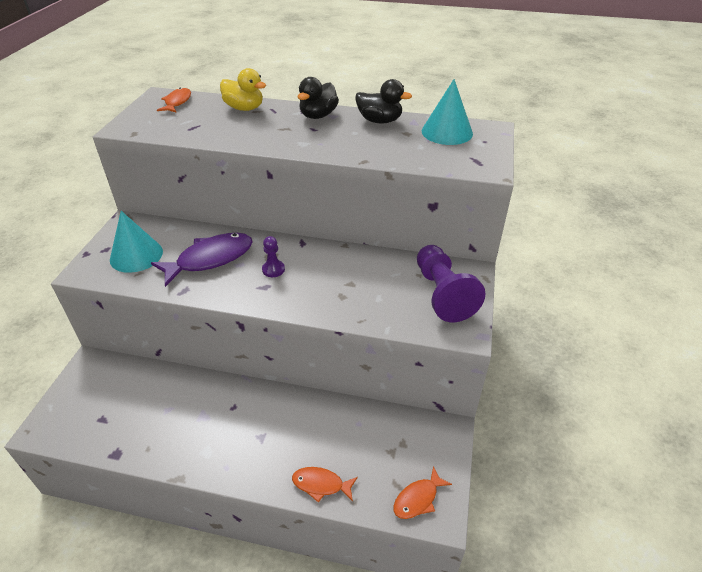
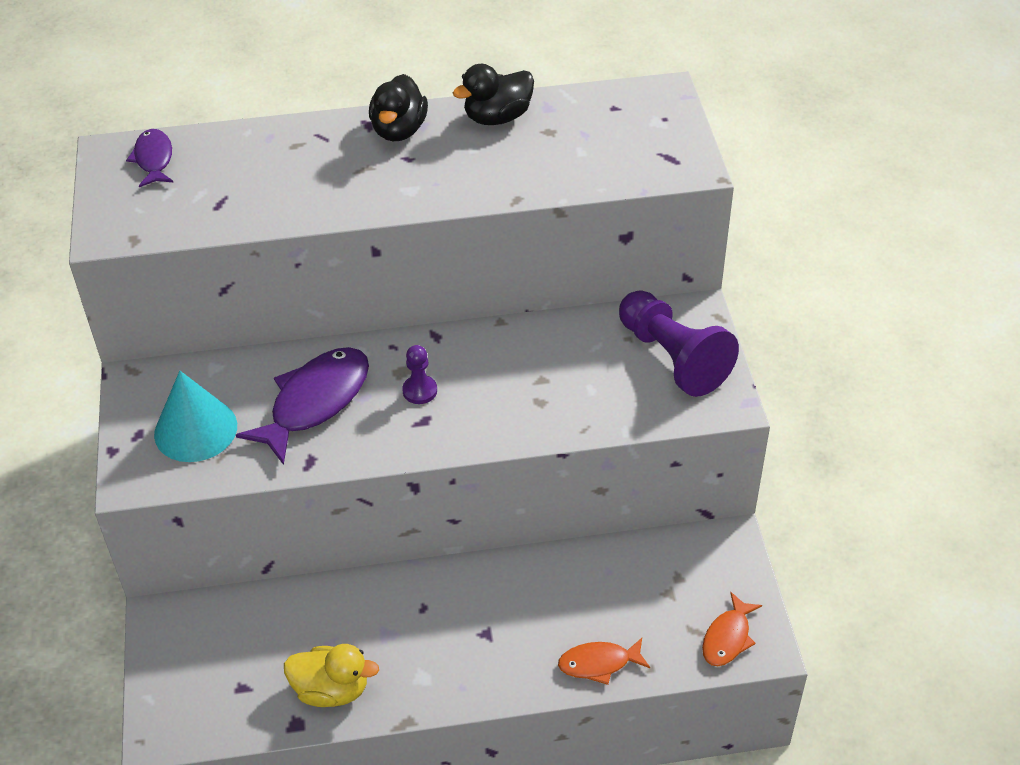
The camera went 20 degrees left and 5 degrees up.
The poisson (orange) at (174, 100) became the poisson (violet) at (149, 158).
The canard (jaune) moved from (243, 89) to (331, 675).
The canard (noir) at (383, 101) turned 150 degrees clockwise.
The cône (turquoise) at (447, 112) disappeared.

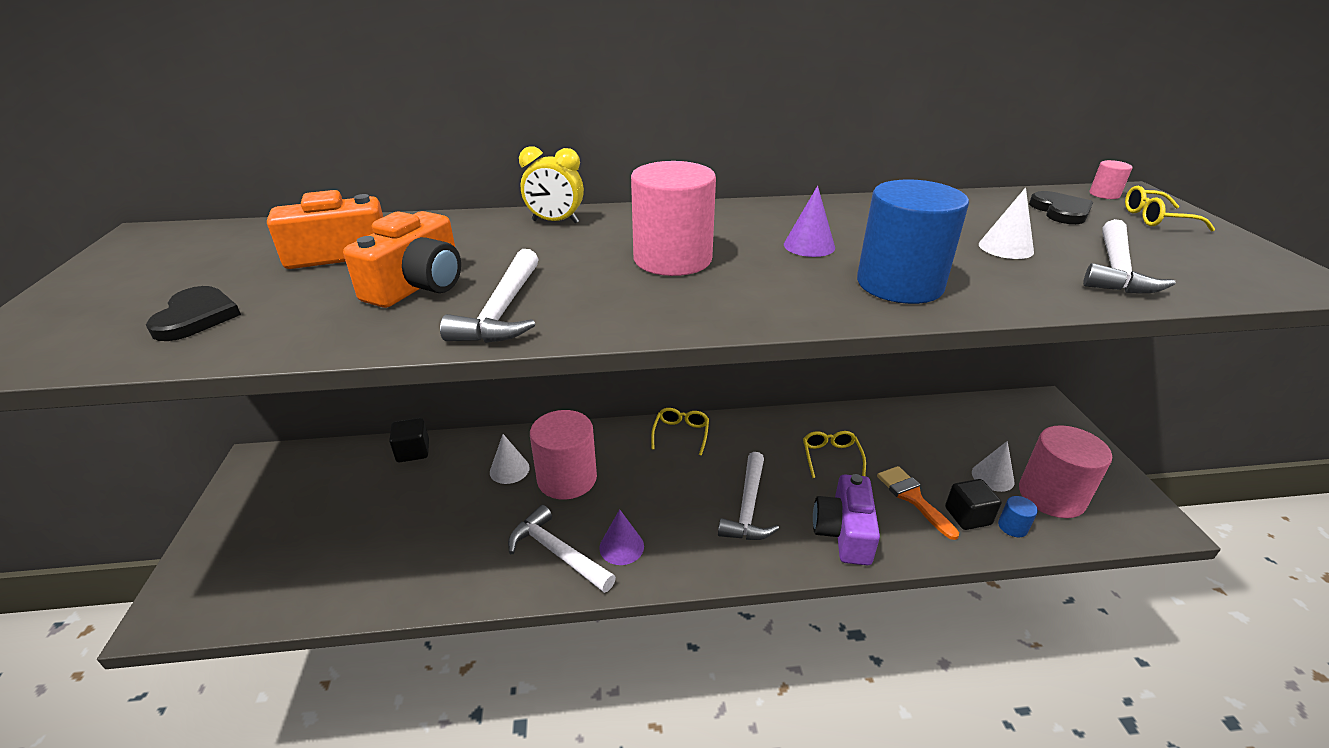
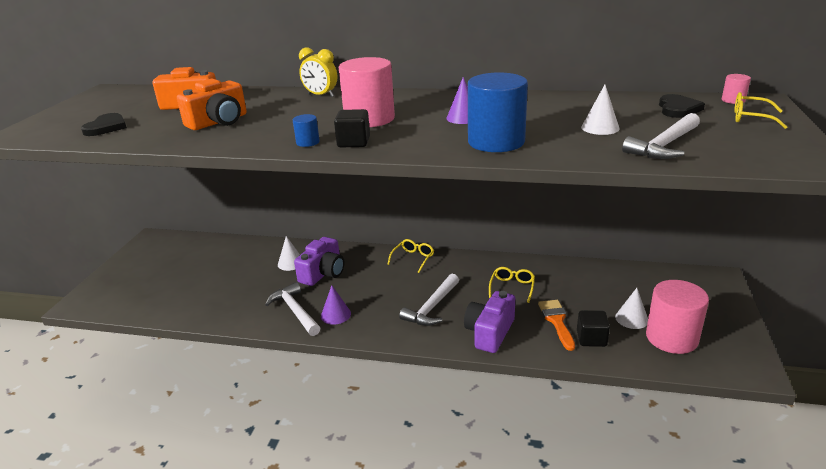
The camera went 20 degrees right and 5 degrees down.
The cylindre (bleu) moved from (1018, 516) to (306, 130).
The cylindre (rose) at (563, 455) was replaced by the appareil photo (violet) at (319, 261).
The cube (noir) moved from (409, 440) to (352, 128).
The marteau (blanc) at (489, 296) disappeared.

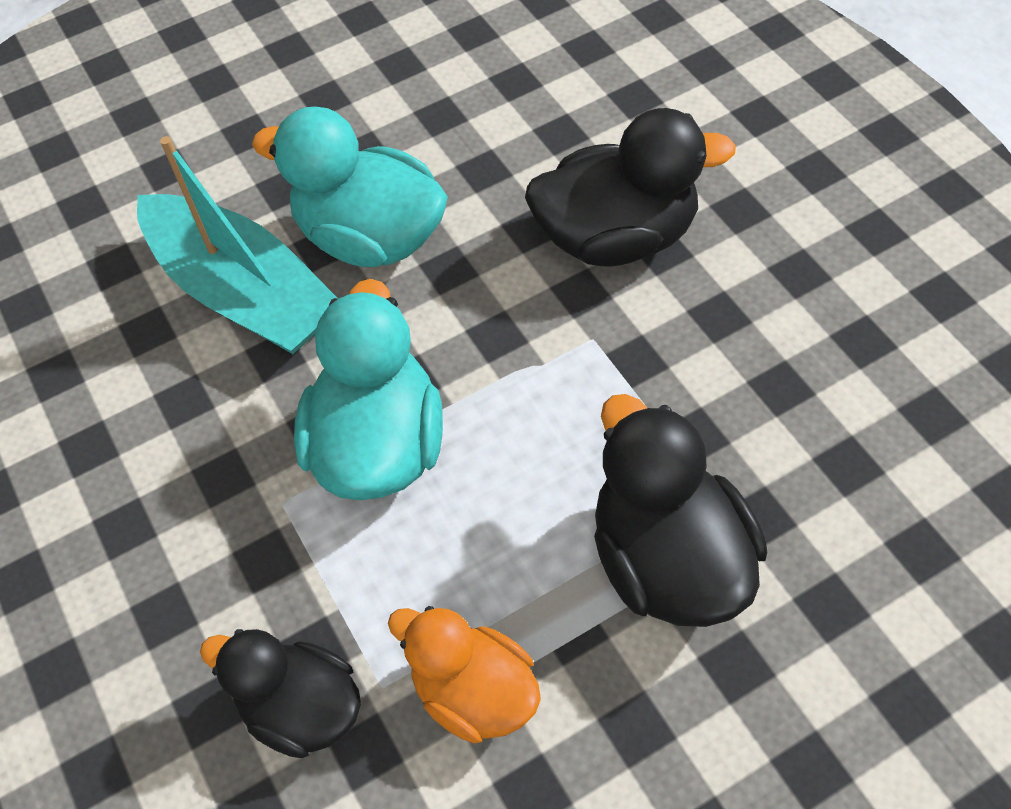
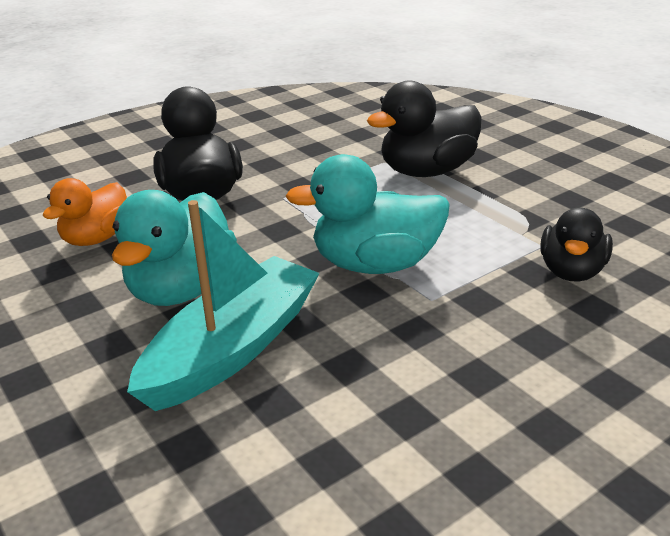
The camera went 100 degrees left and 25 degrees down.
The canard (orange) moved from (464, 674) to (84, 212).

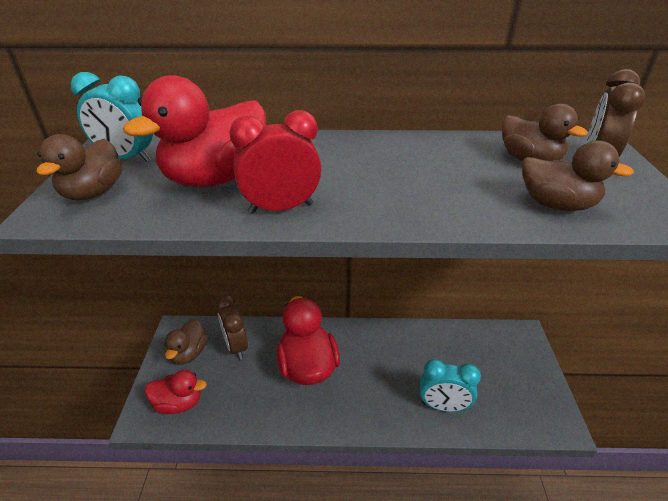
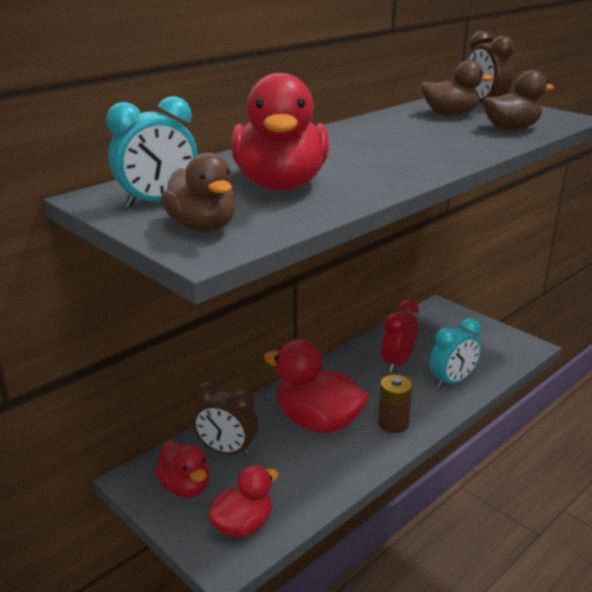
The camera went 45 degrees left and 10 degrees down.
The canard (marron) at (185, 342) became the canard (rouge) at (182, 469).
The pile (marron) at (395, 404) appeared.
The réveil (rouge) moved from (275, 162) to (400, 336).

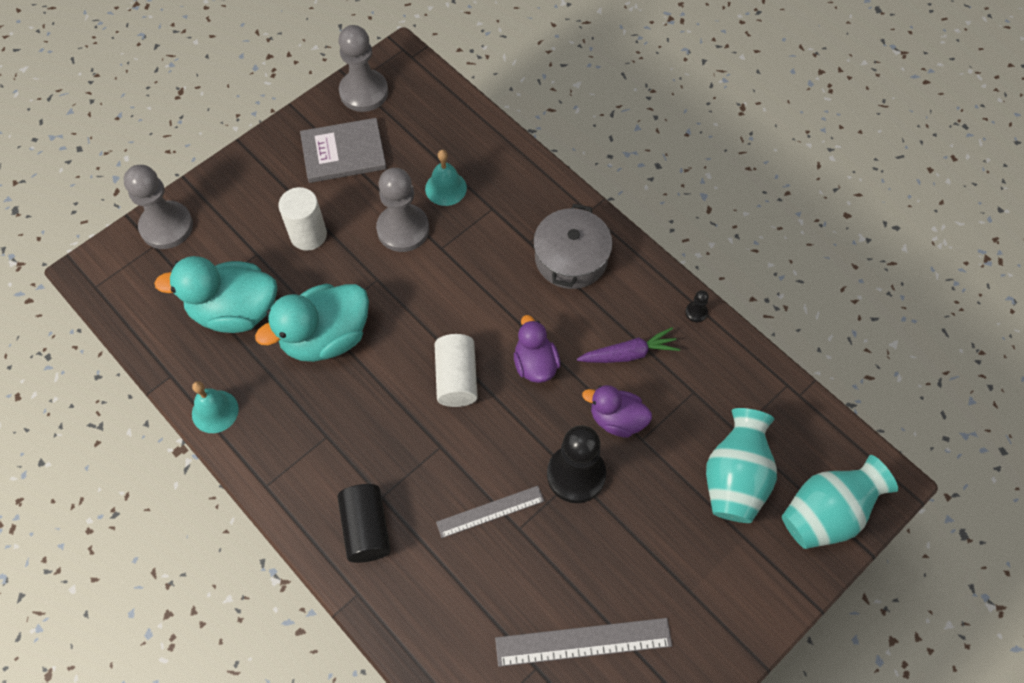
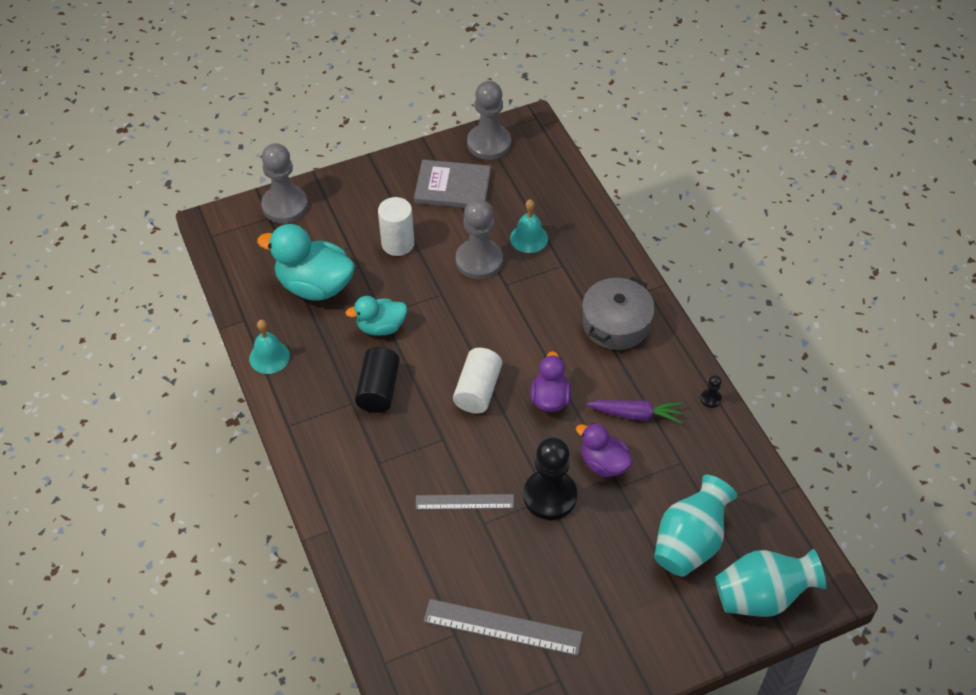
The camera went 20 degrees right and 10 degrees down.
The canard (turquoise) at (312, 323) changed to 0.60 times the size.
The cylindre (noir) moved from (364, 523) to (377, 380).

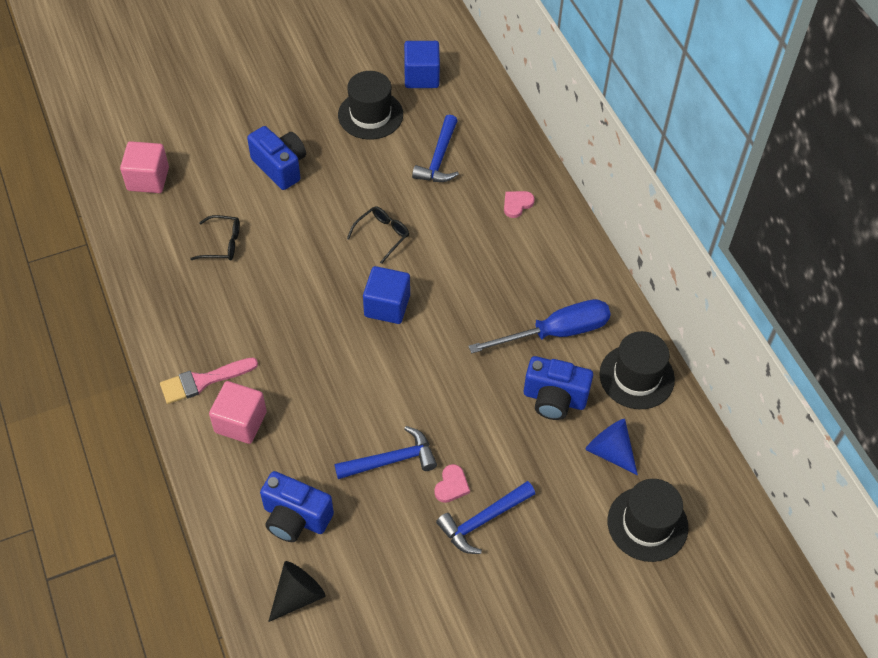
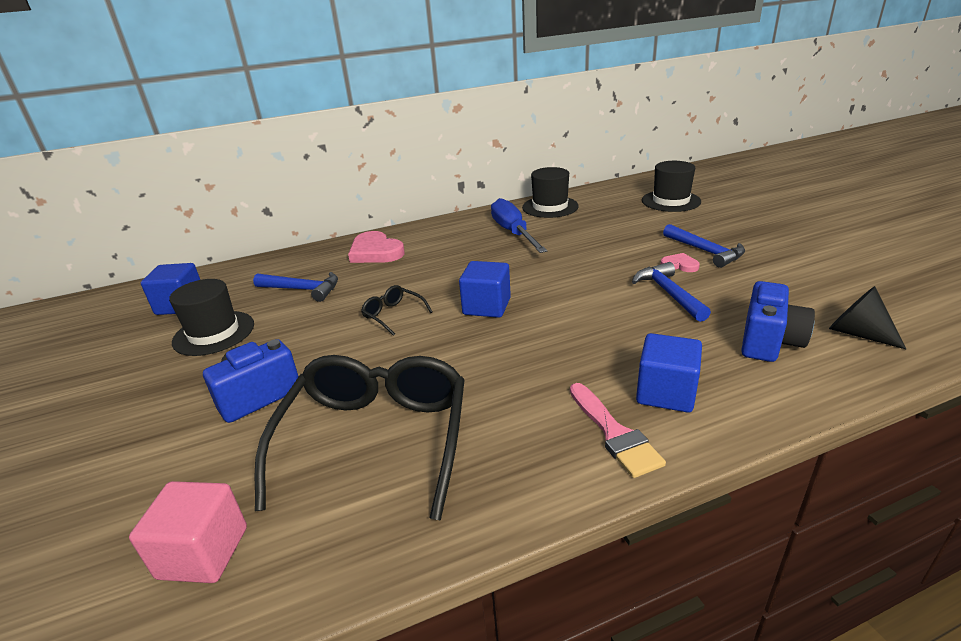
The camera went 85 degrees left and 25 degrees down.
The lunettes (noir) at (215, 237) changed to 2.36 times the size.
The cœur (rose) at (519, 204) changed to 1.94 times the size.
The cube (rose) at (238, 412) became the cube (bleu) at (669, 373).
The appareil photo (bleu) at (558, 388) disappeared.
The cône (bleu) at (612, 447) disappeared.

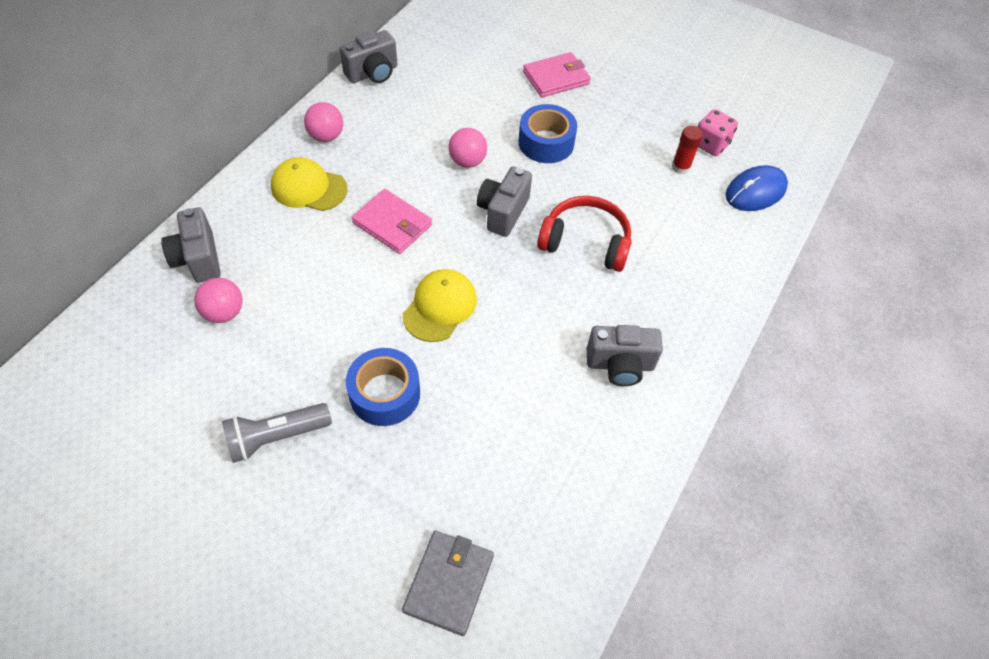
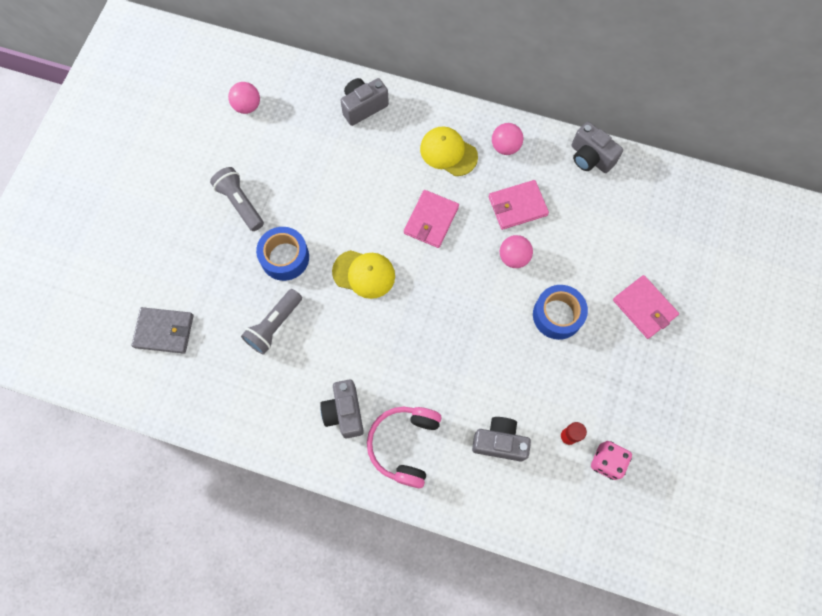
The camera went 80 degrees right and 15 degrees up.
The balle (rose) moved from (218, 300) to (244, 98).
The lampe de poche (gris) at (271, 322) appeared.
The casque audio (rose) at (404, 447) appeared.
The casquette (jaune) at (309, 184) turned 60 degrees counterclockwise.
The appareil photo (gris) moved from (504, 202) to (501, 439).
The portefeuille (rose) at (519, 205) appeared.
The casque audio (rouge) at (584, 234) disappeared.
The souris (bleu) at (756, 188) disappeared.

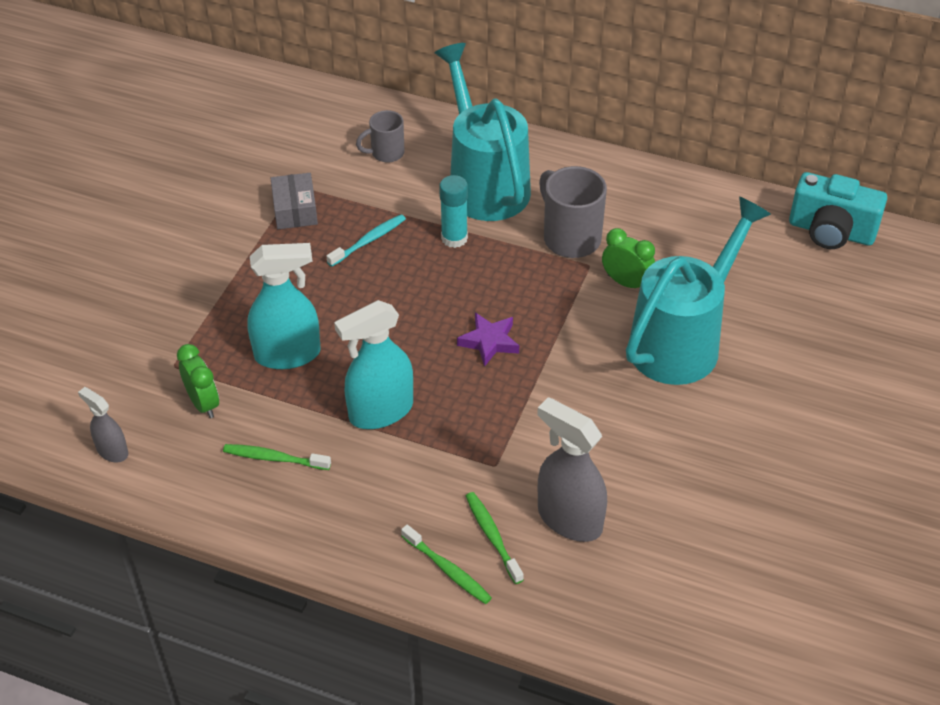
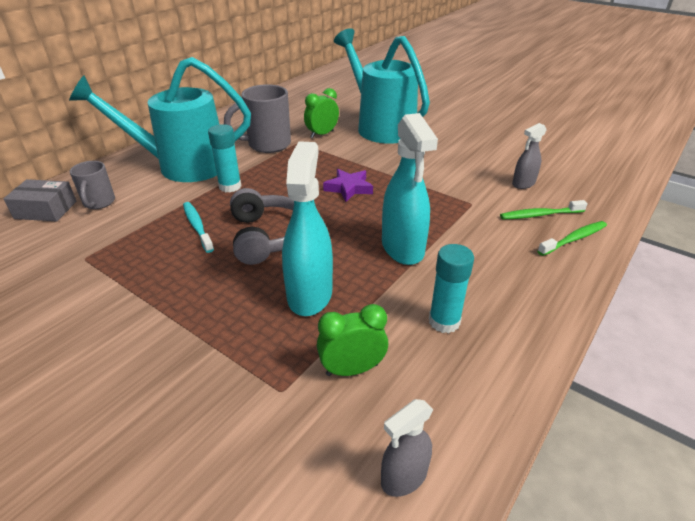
The camera went 75 degrees left and 10 degrees down.
The boîte (gris) moved from (294, 201) to (40, 200).
The casque audio (gris) at (262, 226) appeared.
The brosse à dents (vert) at (277, 457) was replaced by the bâton de colle (turquoise) at (451, 288).
The vaporisateur (gris) at (572, 469) changed to 0.55 times the size.
The appareil photo (turquoise) at (838, 210) disappeared.

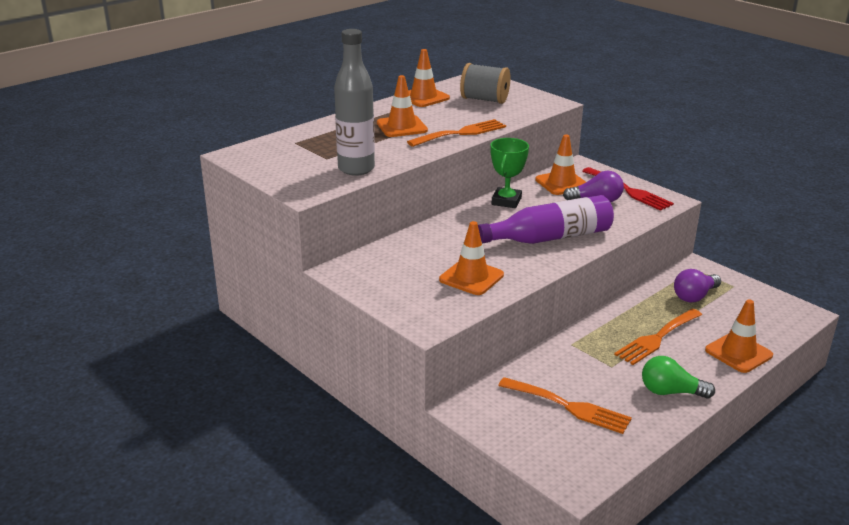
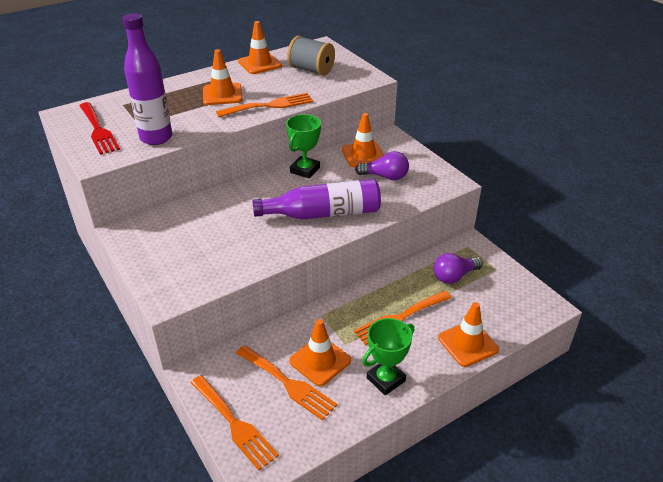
The camera went 10 degrees right and 10 degrees up.
The fourchette (rouge) moved from (628, 189) to (99, 128).
The bouteille (gris) at (354, 102) became the bouteille (violet) at (147, 79).
The fourchette (orange) at (234, 423) appeared.
The cône de chantier (orange) moved from (471, 258) to (320, 352).
The ampoule (vert) at (678, 377) was replaced by the trophée (vert) at (388, 356).

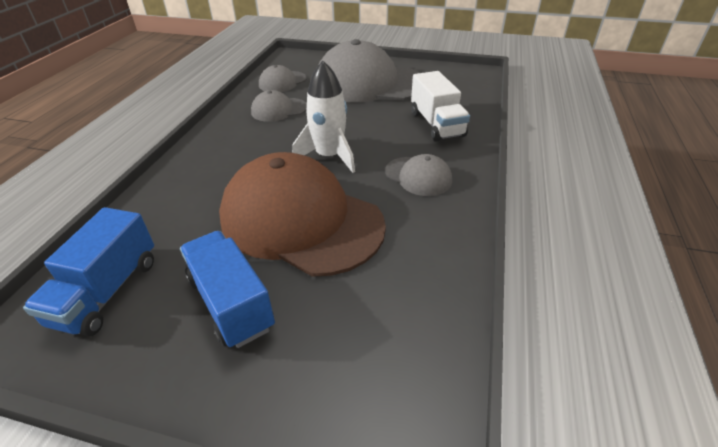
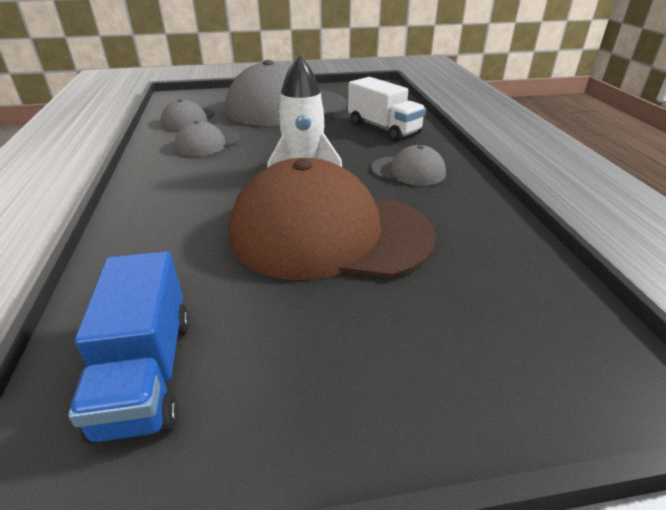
The camera went 25 degrees left and 5 degrees down.
The camion (bleu) at (227, 289) disappeared.

